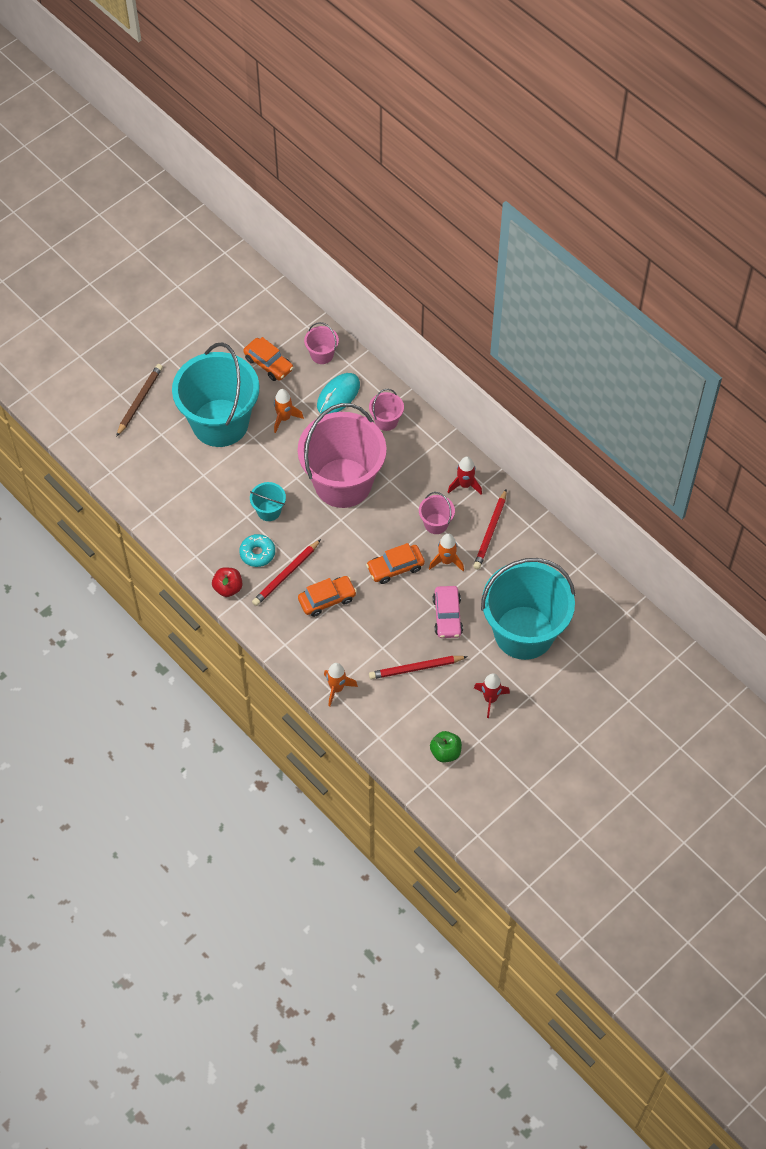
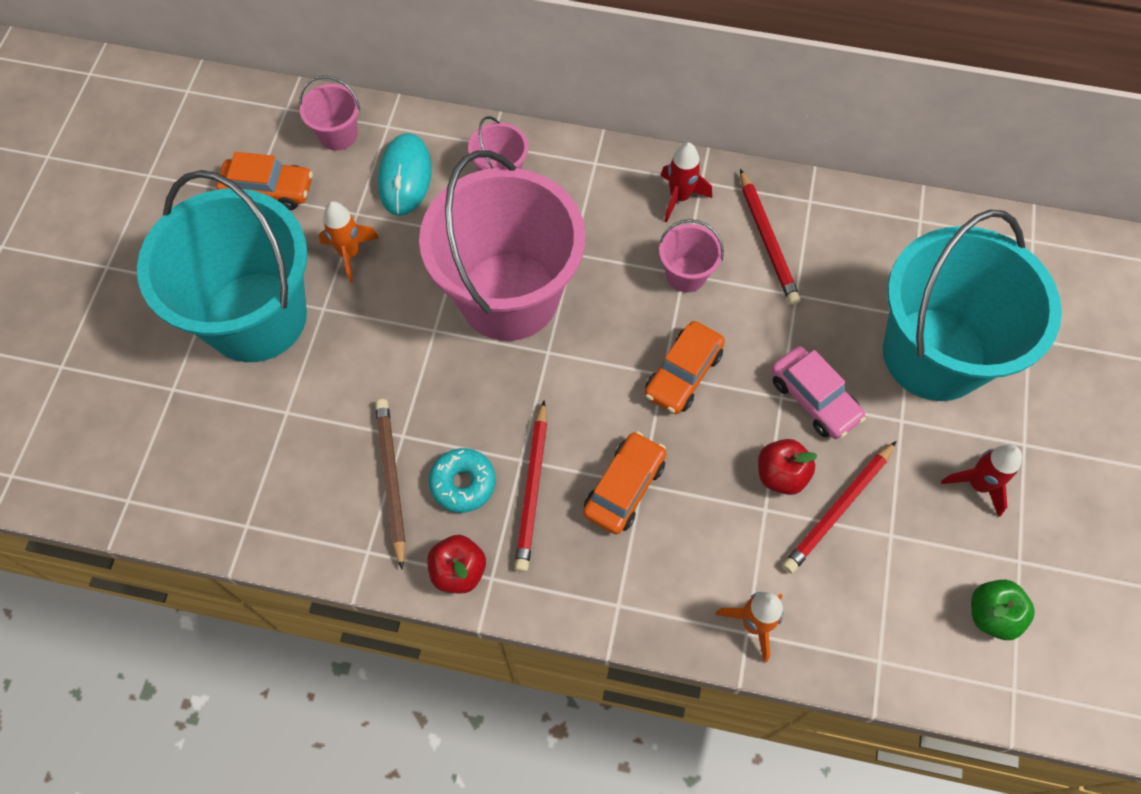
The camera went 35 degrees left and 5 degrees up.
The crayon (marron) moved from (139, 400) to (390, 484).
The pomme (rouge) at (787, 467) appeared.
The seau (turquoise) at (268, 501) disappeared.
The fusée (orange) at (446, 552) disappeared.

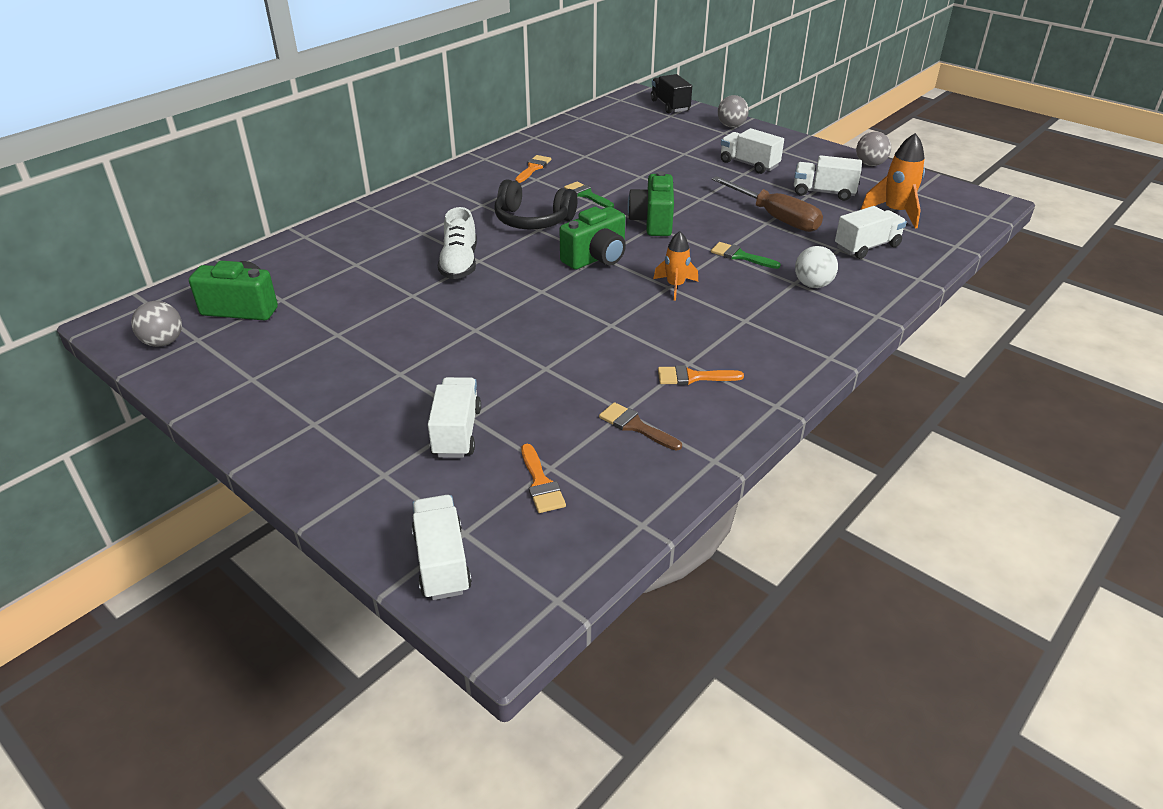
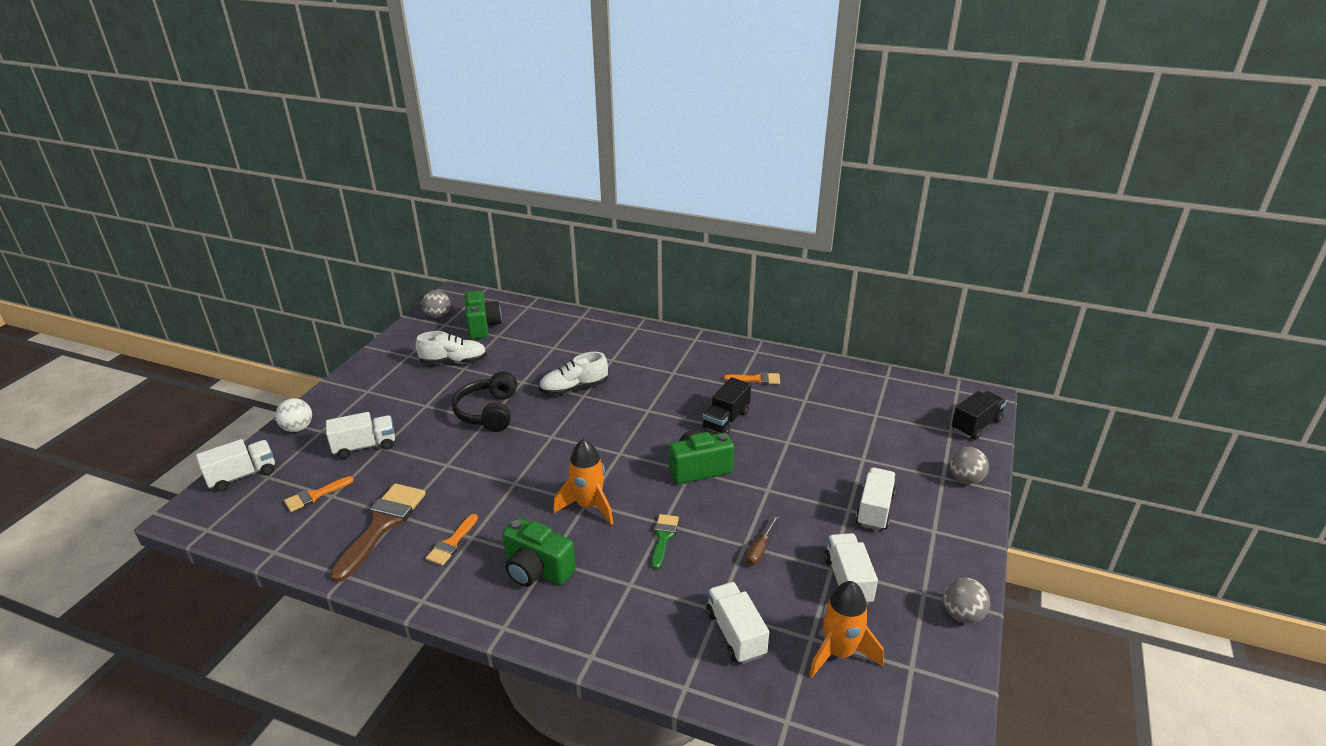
The camera went 70 degrees right and 5 degrees down.
The balle (blanc) moved from (816, 267) to (293, 415).
The pinceau (marron) at (640, 426) changed to 1.87 times the size.
The chaussure (blanc) at (451, 347) appeared.
The pinceau (orange) at (701, 375) turned 135 degrees counterclockwise.
The casque audio (noir) moved from (536, 204) to (484, 401).
The appareil photo (vert) moved from (593, 238) to (539, 552).
The fusée (orange) at (675, 265) changed to 1.52 times the size.
The pinceau (vert) at (589, 194) was replaced by the camion (noir) at (726, 405).
The camion (blanc) at (871, 232) turned 150 degrees counterclockwise.
The tournevis (marron) at (767, 204) changed to 0.49 times the size.

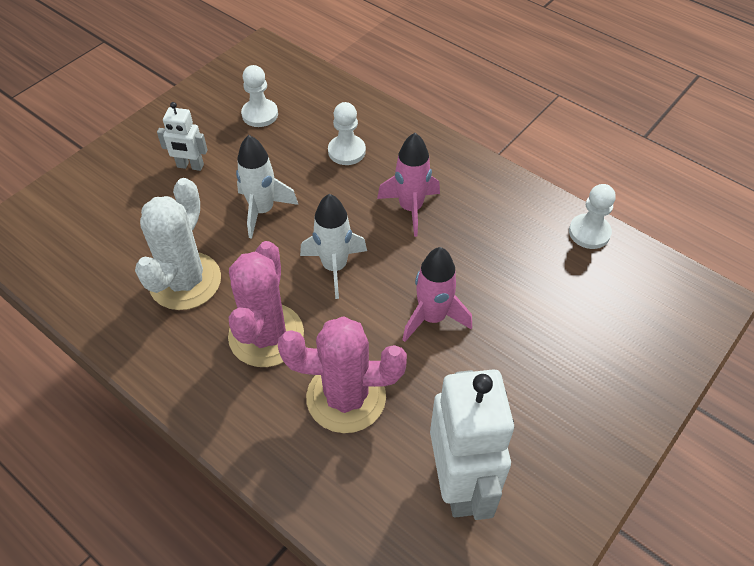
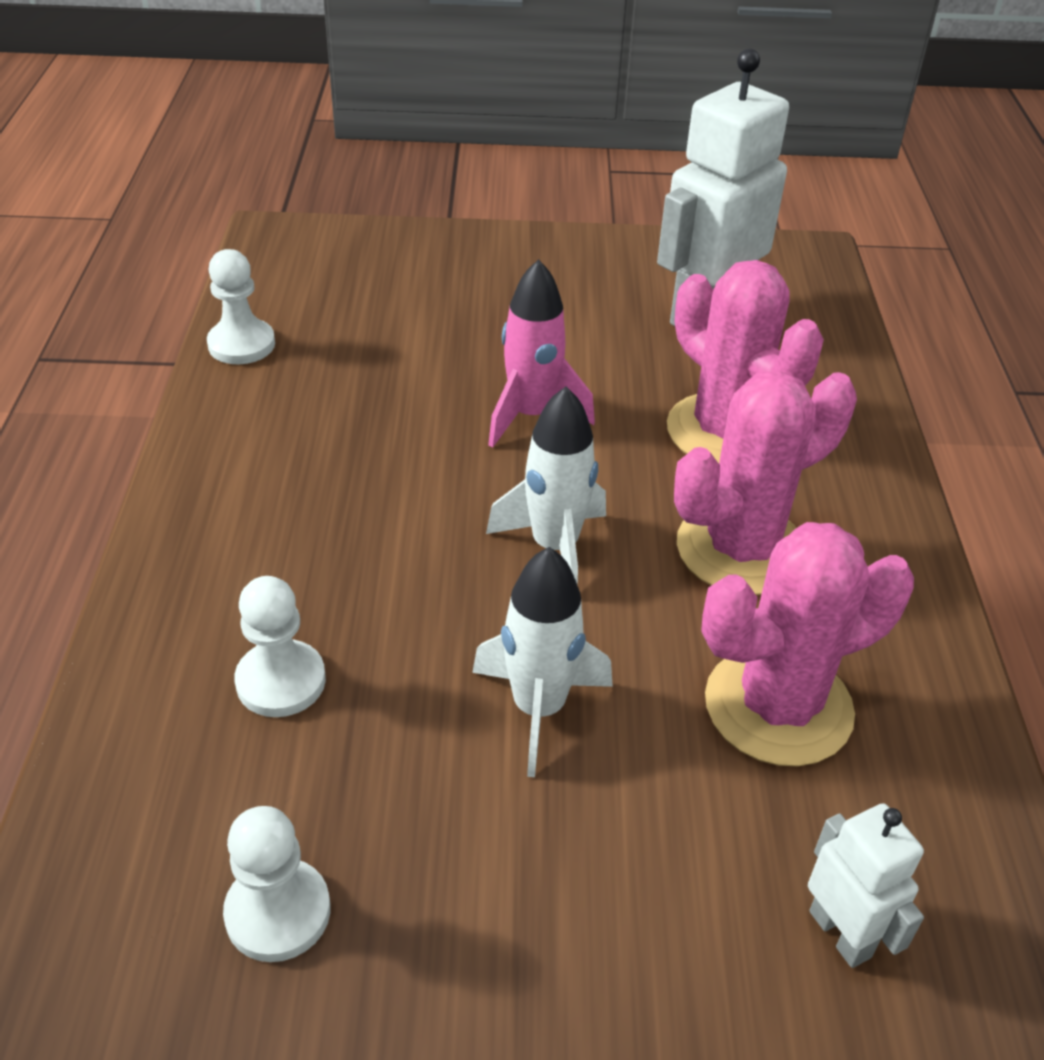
The camera went 130 degrees left and 10 degrees down.
The cactus (blanc) at (178, 244) became the cactus (rose) at (807, 644).
The robot (blanc) moved from (182, 136) to (866, 885).
The fusée (rose) at (408, 185) disappeared.

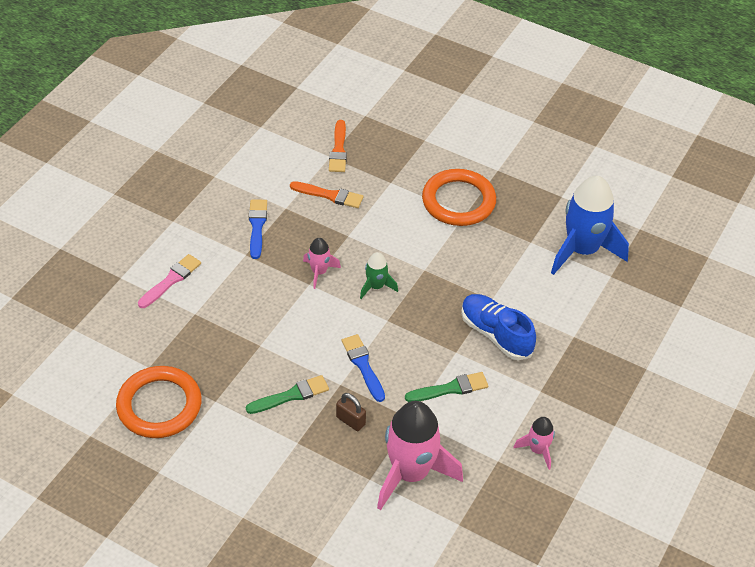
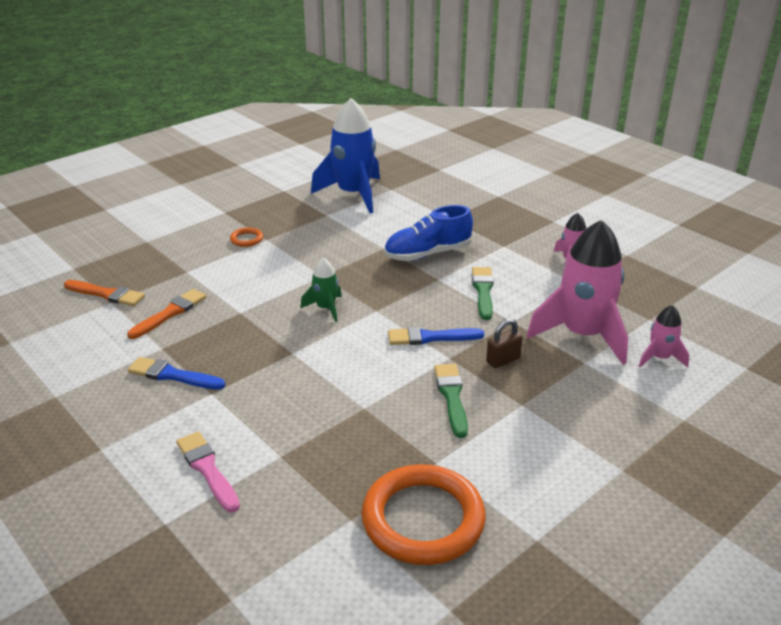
The camera went 70 degrees left and 15 degrees down.
The anneau (orange) at (459, 197) changed to 0.42 times the size.
The fusée (rose) moved from (322, 263) to (664, 336).

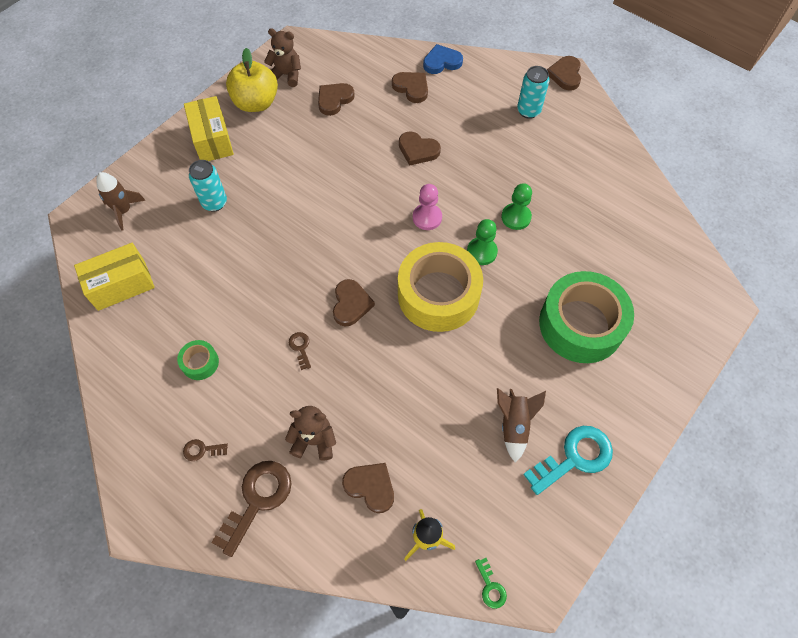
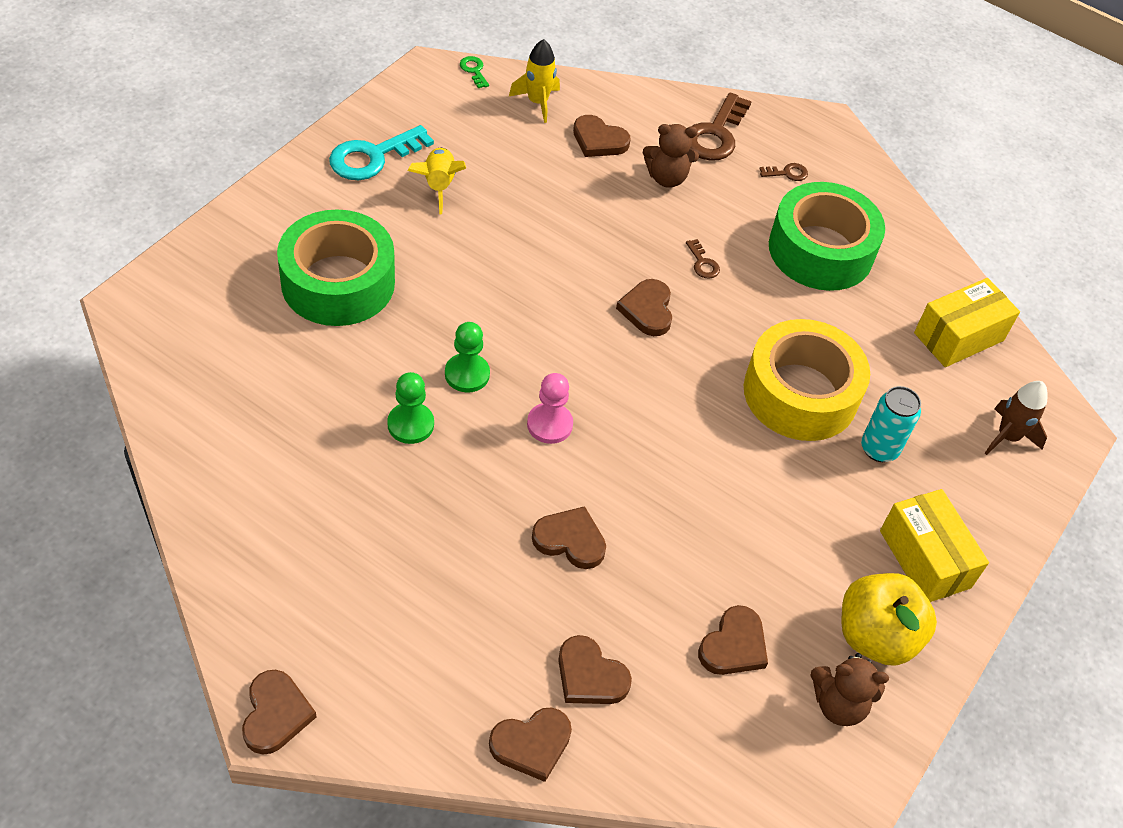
The camera went 170 degrees right and 10 degrees down.
The fusée (marron) at (521, 425) became the fusée (jaune) at (437, 181).
The cœur (bleu) at (443, 59) became the cœur (marron) at (530, 745).
The ruban adhésif (jaune) moved from (440, 287) to (807, 380).
The ruban adhésif (vert) at (198, 360) changed to 2.34 times the size.
The canette (turquoise) at (533, 92) disappeared.

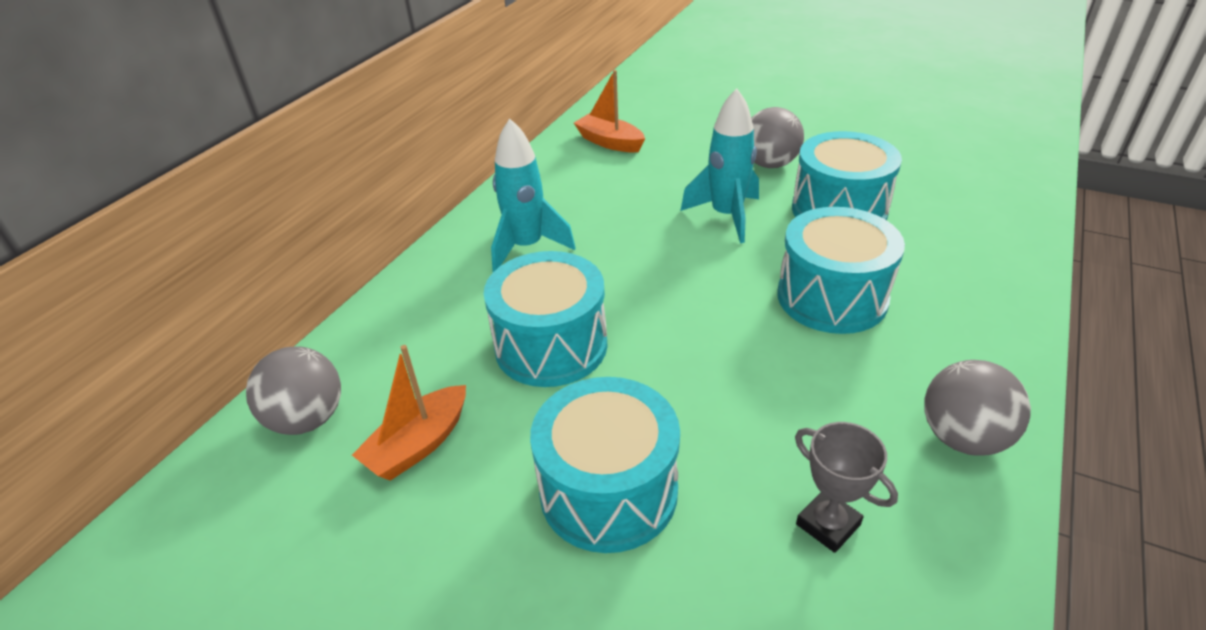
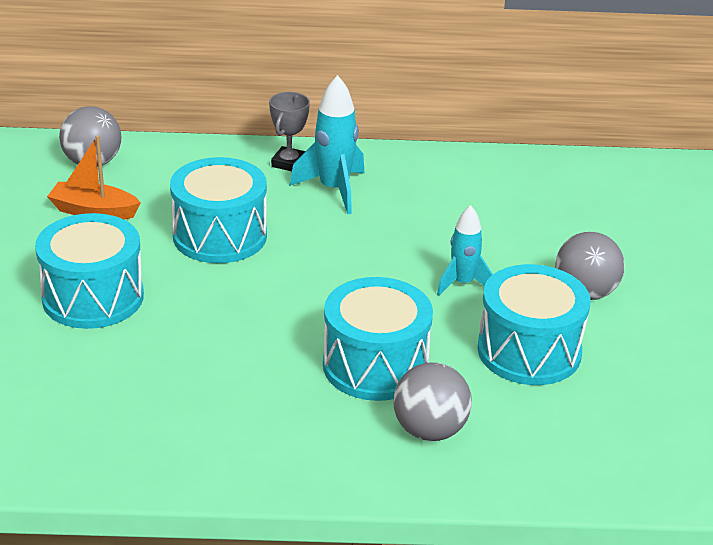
The camera went 60 degrees right and 5 degrees down.
The trophée (gris) moved from (846, 487) to (289, 131).
The balle (gris) moved from (978, 408) to (432, 401).
The fusée (turquoise) at (719, 165) changed to 0.67 times the size.
The bateau (orange) at (609, 111) disappeared.

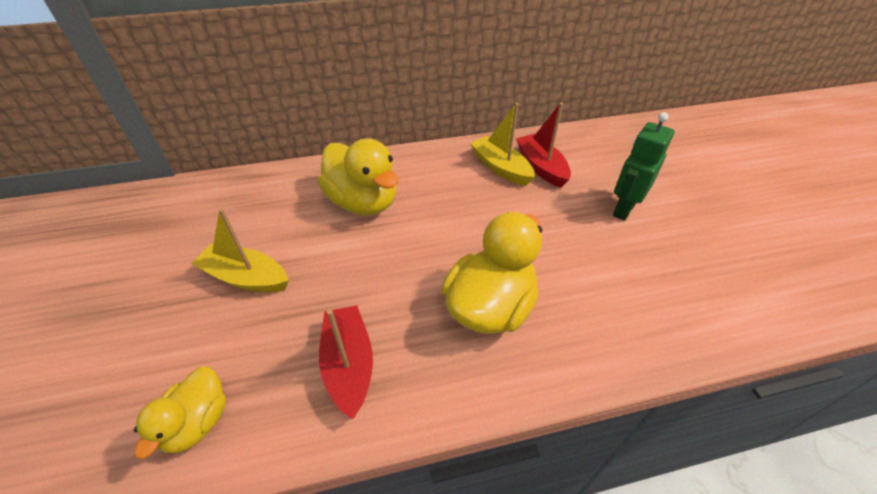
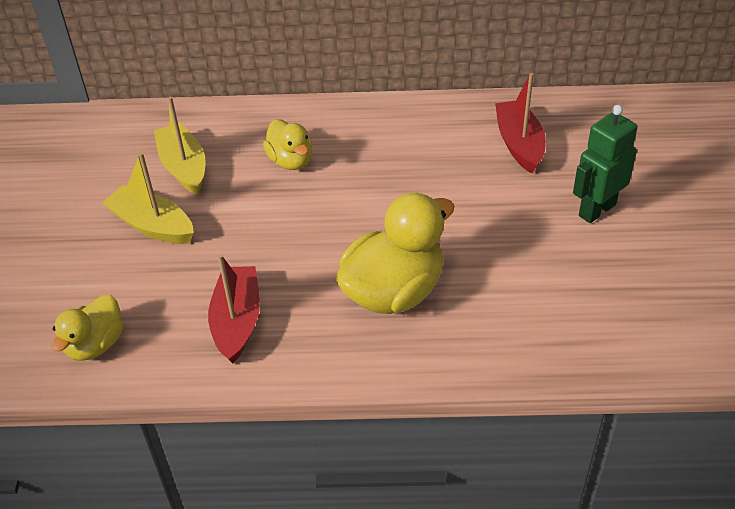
The camera went 15 degrees right and 0 degrees up.
The bateau (jaune) moved from (502, 144) to (180, 146).
The canard (jaune) at (358, 176) changed to 0.58 times the size.

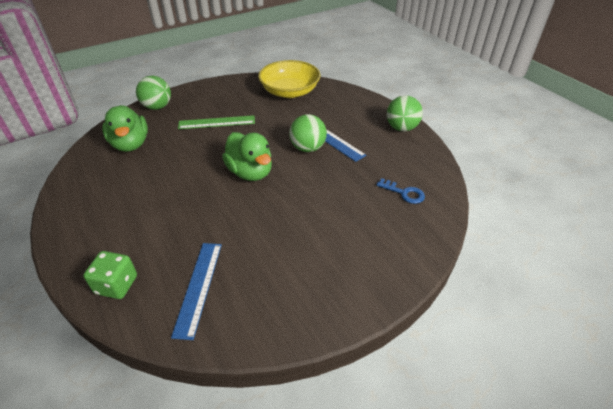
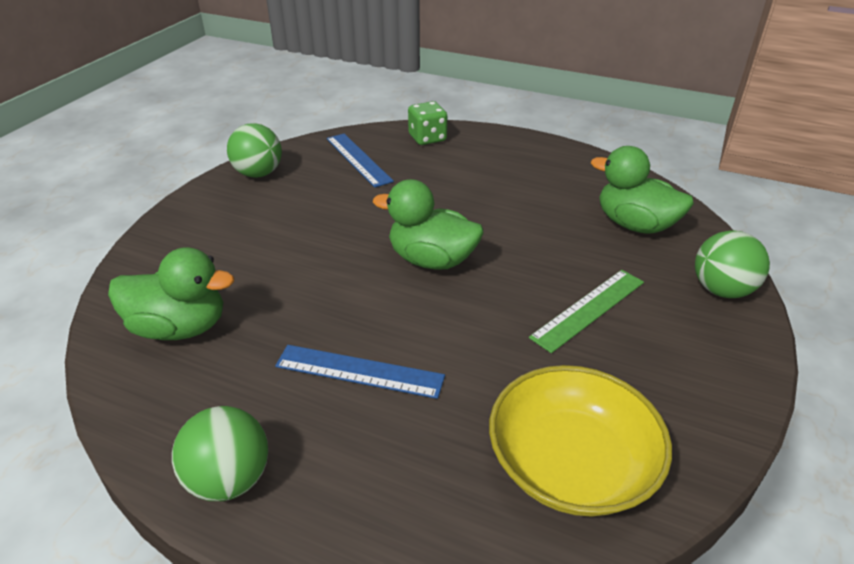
The camera went 145 degrees right and 5 degrees down.
The clé (bleu) at (401, 191) was replaced by the canard (vert) at (171, 293).
The balle (vert) moved from (308, 133) to (254, 150).

